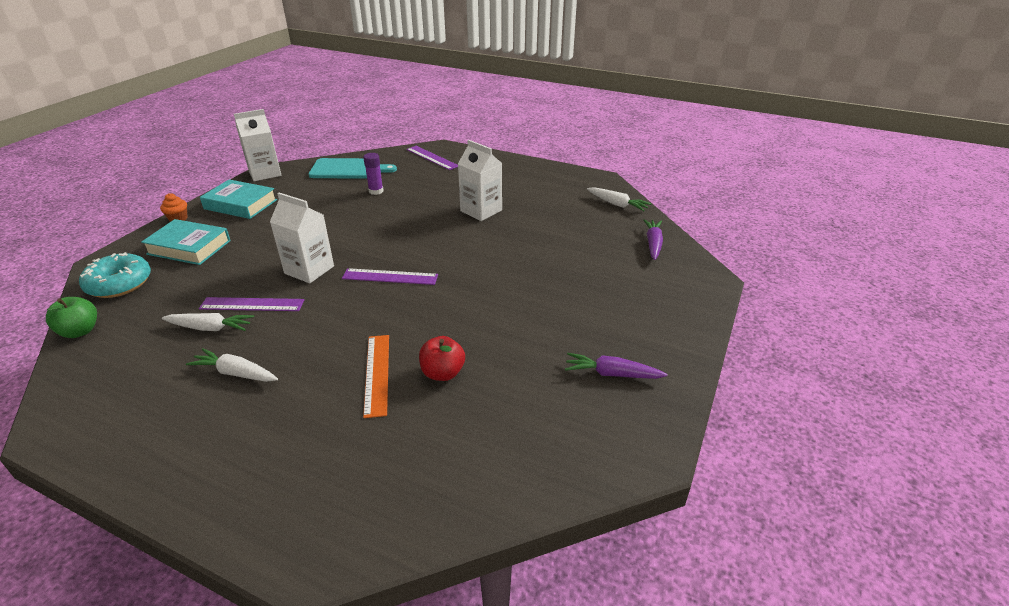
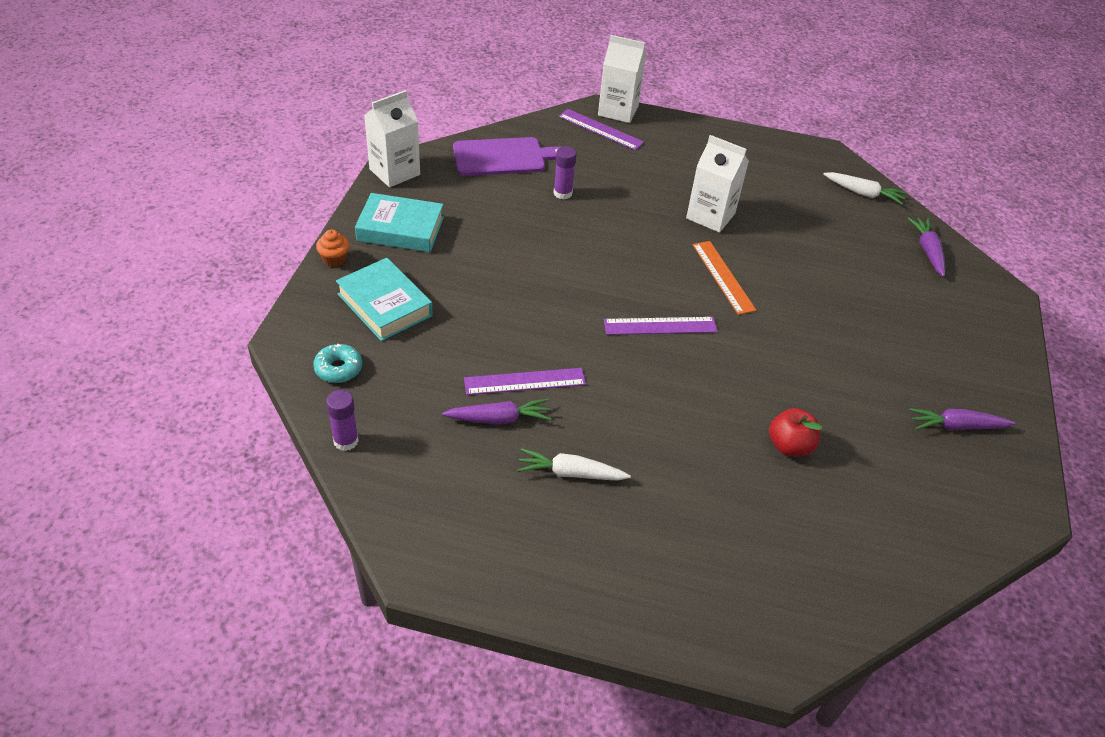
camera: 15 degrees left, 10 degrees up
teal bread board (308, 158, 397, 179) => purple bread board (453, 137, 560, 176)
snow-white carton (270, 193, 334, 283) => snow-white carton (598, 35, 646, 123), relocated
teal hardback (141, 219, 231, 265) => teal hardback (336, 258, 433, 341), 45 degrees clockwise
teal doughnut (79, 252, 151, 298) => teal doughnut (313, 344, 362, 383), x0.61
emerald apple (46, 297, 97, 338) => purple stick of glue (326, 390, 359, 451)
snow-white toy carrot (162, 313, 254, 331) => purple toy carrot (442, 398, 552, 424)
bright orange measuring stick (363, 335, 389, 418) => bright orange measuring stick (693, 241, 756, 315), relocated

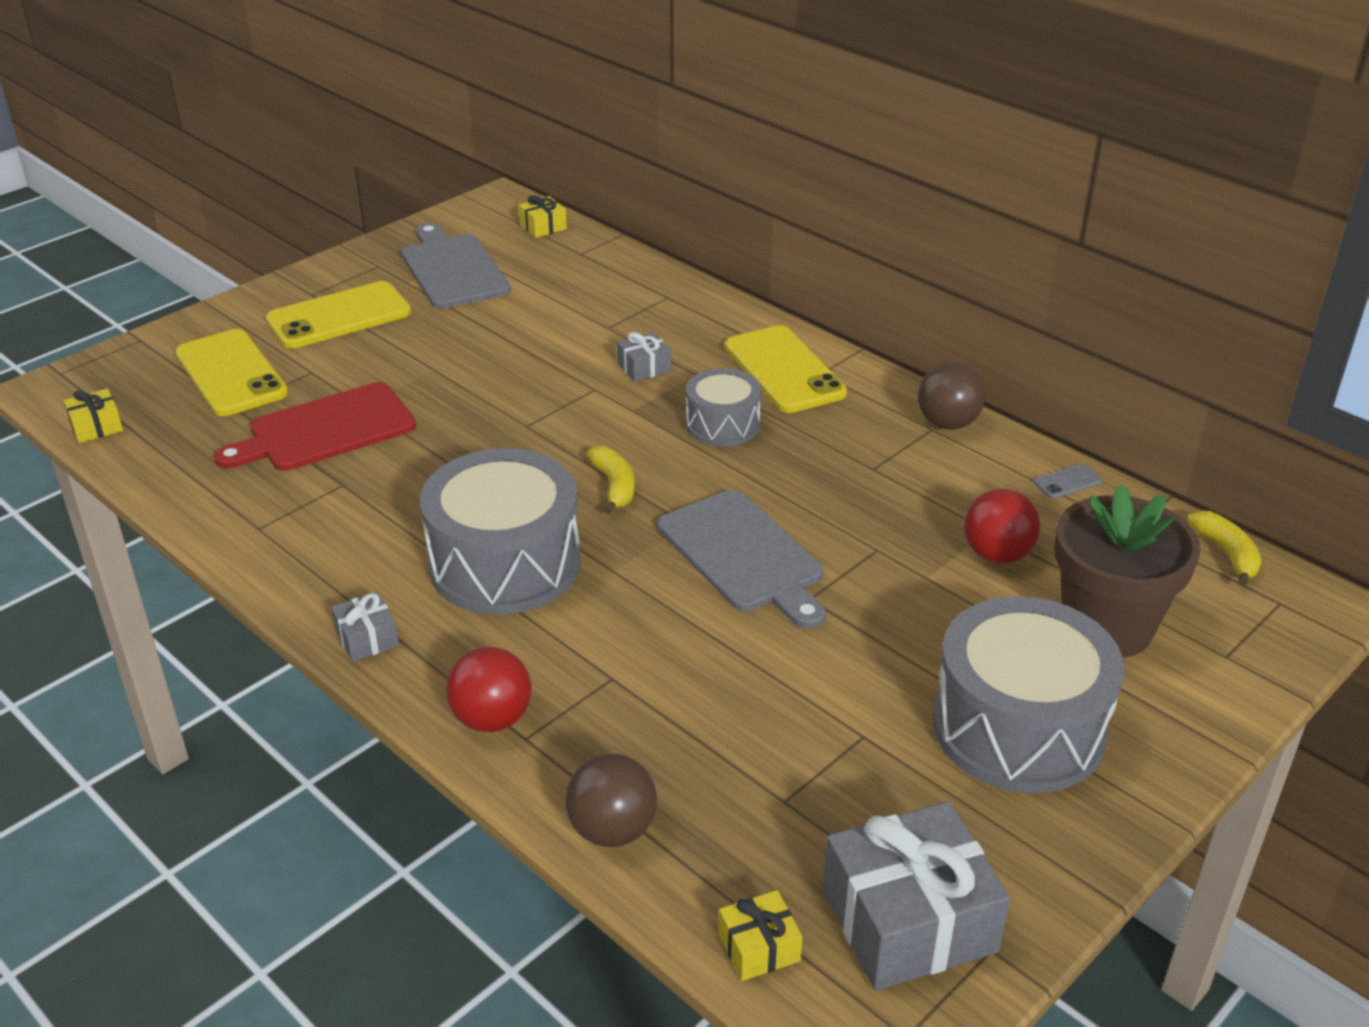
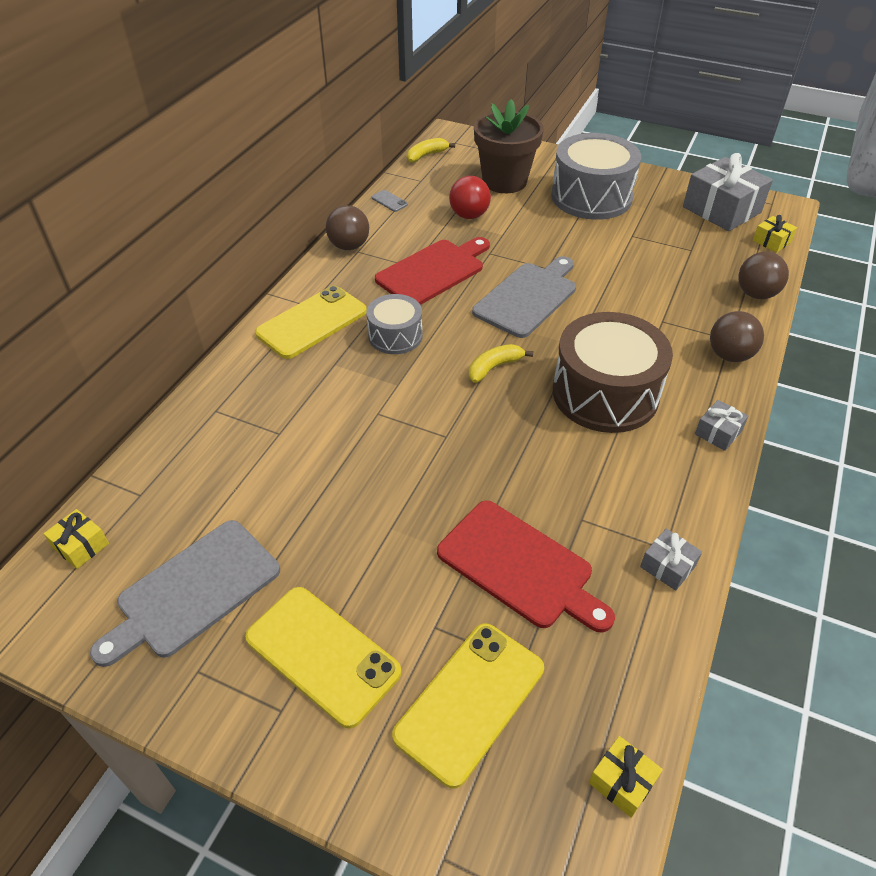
camera: 110 degrees left, 10 degrees up
grey wrapped gift (617, 332, 671, 382) => grey wrapped gift (640, 529, 702, 591), relocated
grey drum (420, 448, 581, 615) => dark brown drum (553, 312, 673, 433)
scarlet play ball (446, 647, 532, 732) => dark brown play ball (710, 311, 764, 362)
nothing => scarlet bread board (375, 237, 490, 305)

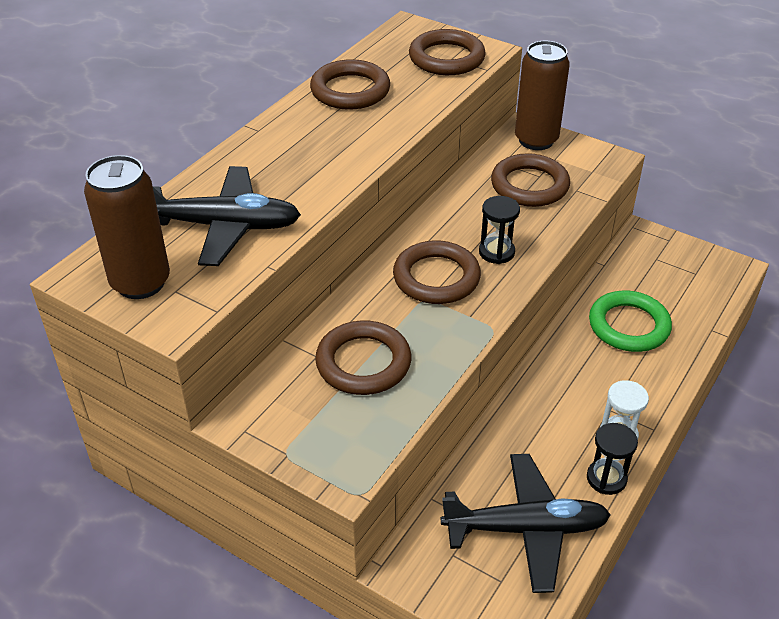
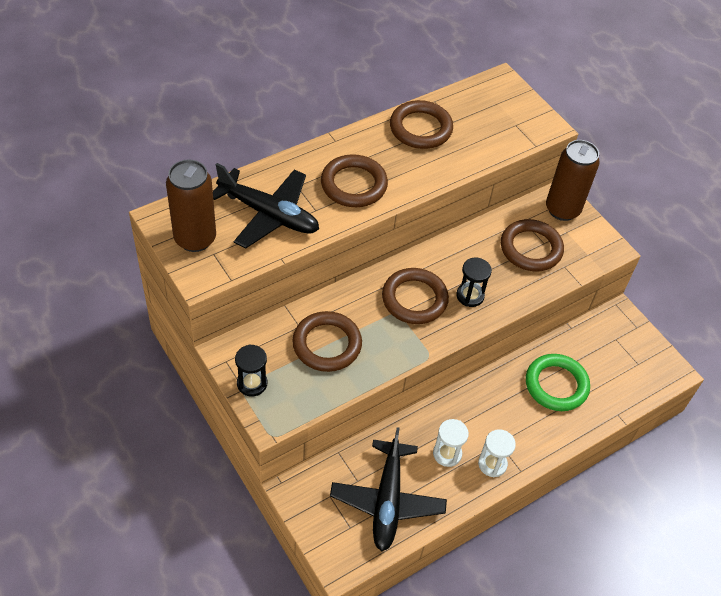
camera: 20 degrees right, 10 degrees up
dark brown torus (409, 29, 486, 75) => dark brown torus (321, 154, 388, 207), relocated
jet-black sand timer (587, 423, 638, 495) => jet-black sand timer (235, 344, 267, 396), relocated
jet-black toy plane (441, 454, 611, 593) => jet-black toy plane (330, 427, 447, 551), 75 degrees clockwise
nothing => snow-white sand timer (433, 419, 469, 467)

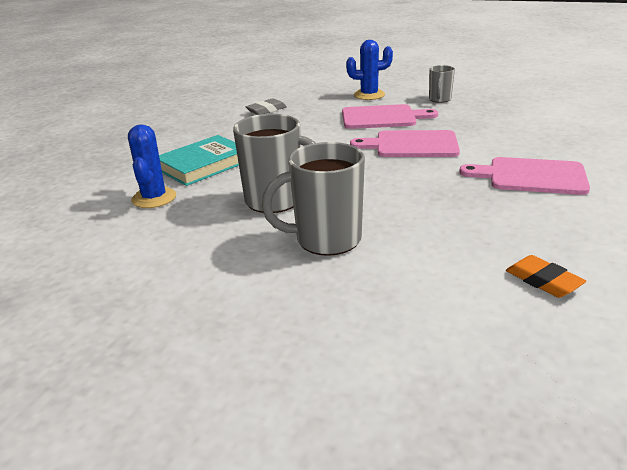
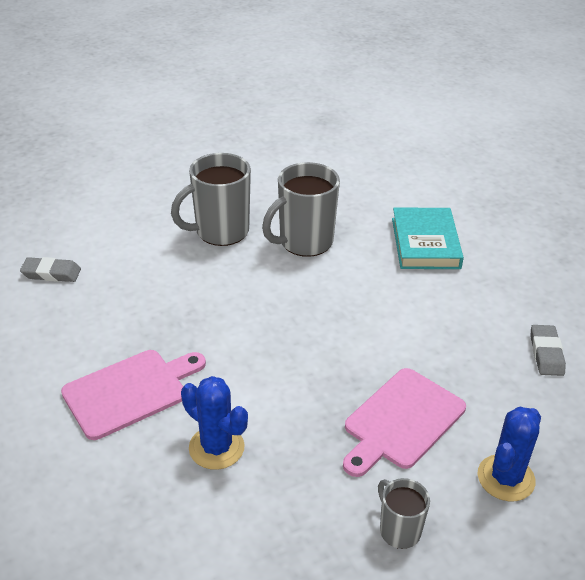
camera: 130 degrees right, 10 degrees up
blue cactus (128, 124, 176, 208) => blue cactus (181, 376, 248, 470), relocated
pink bread board (350, 130, 460, 157) => nothing
grey mug (262, 142, 365, 256) => grey mug (171, 153, 251, 246), 150 degrees counterclockwise
bright orange eraser (506, 255, 586, 298) => grey eraser (20, 257, 81, 282)

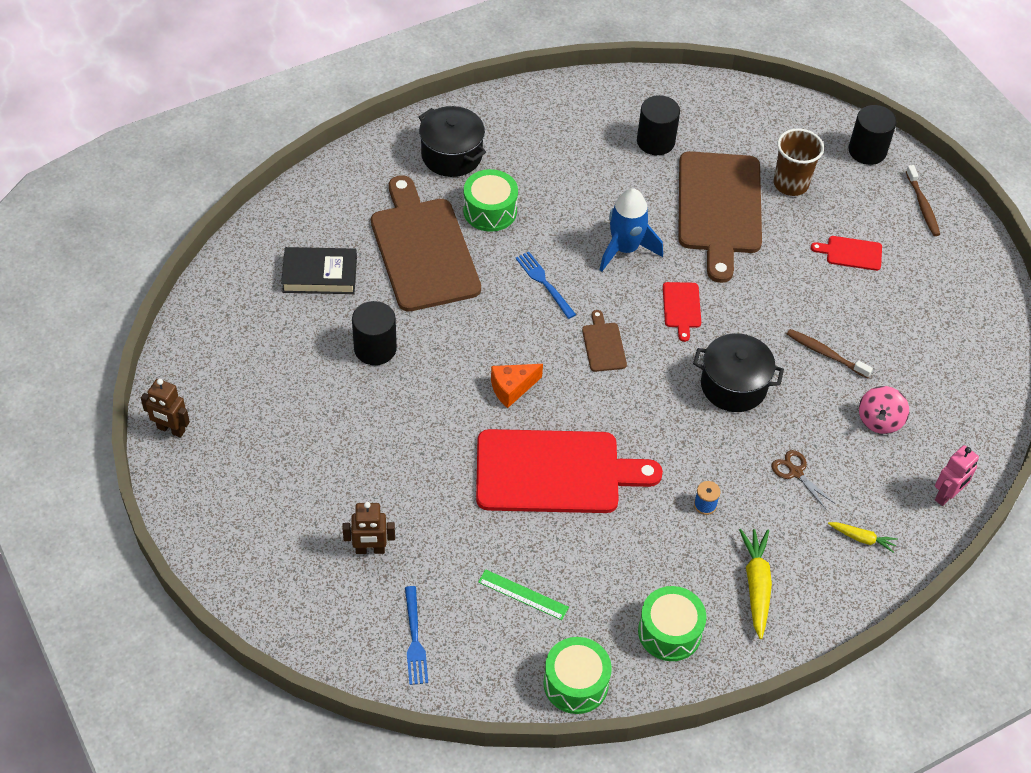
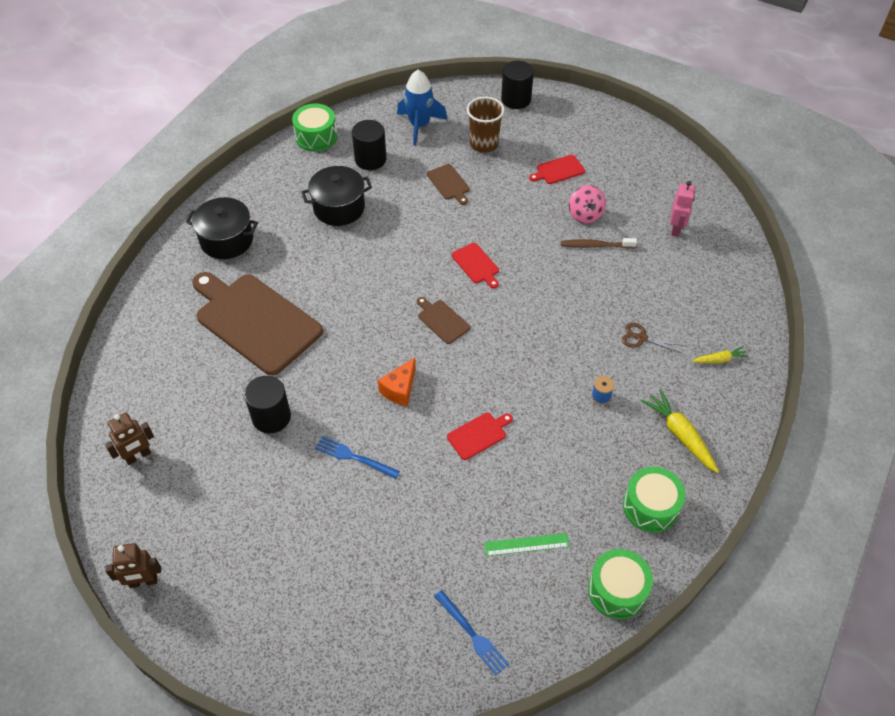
camera: 30 degrees left, 0 degrees up
dark brown bread board (678, 151, 762, 283) => dark brown bread board (427, 164, 470, 205), x0.42
dark brown toothbrush (906, 165, 940, 236) => nothing
emerald drum (463, 169, 518, 232) => emerald drum (292, 104, 337, 152), relocated
blue rocket (600, 188, 663, 272) => blue rocket (397, 70, 447, 146), relocated
jet-black hardback (281, 247, 357, 294) => nothing
blue table fork (515, 252, 576, 319) => blue table fork (315, 436, 400, 479), relocated
jet-black stockpot (693, 334, 784, 412) => jet-black stockpot (301, 166, 372, 226), relocated
pink spinning top (859, 386, 909, 434) => pink spinning top (569, 185, 606, 223), relocated
scarlet bread board (476, 429, 663, 513) => scarlet bread board (447, 413, 513, 460), x0.42
pink toy robot (935, 445, 979, 506) => pink toy robot (670, 181, 695, 237), relocated
dark brown toy robot (342, 502, 395, 554) => dark brown toy robot (105, 413, 154, 465), relocated

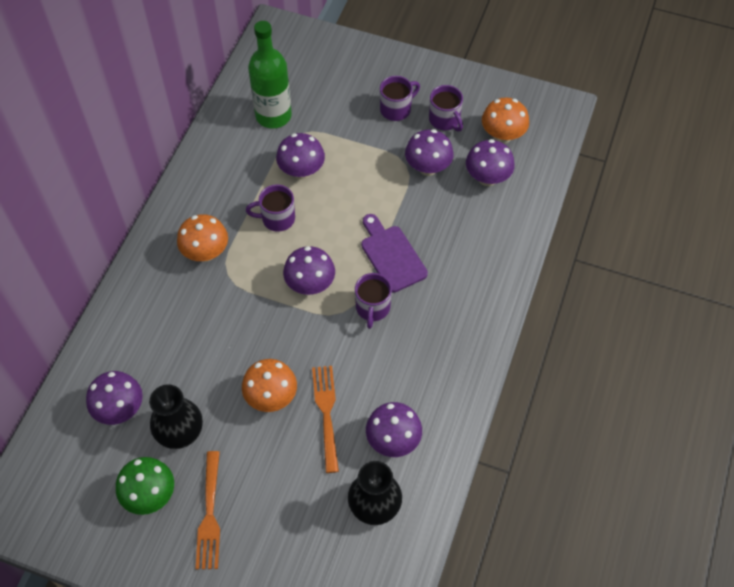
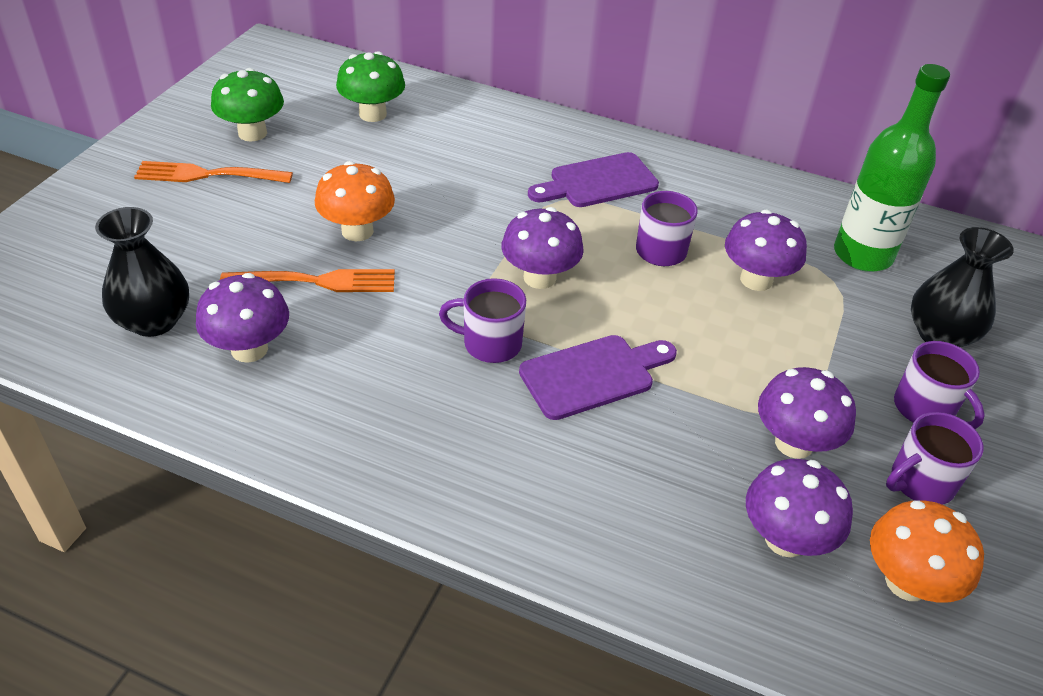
camera: 90 degrees right, 15 degrees down
bright orange mushroom (177, 214, 228, 262) => purple bread board (528, 152, 659, 207)
purple mushroom (86, 371, 143, 425) => emerald mushroom (336, 51, 405, 122)
jet-black tall vase (149, 384, 203, 449) => jet-black tall vase (911, 227, 1014, 347), relocated

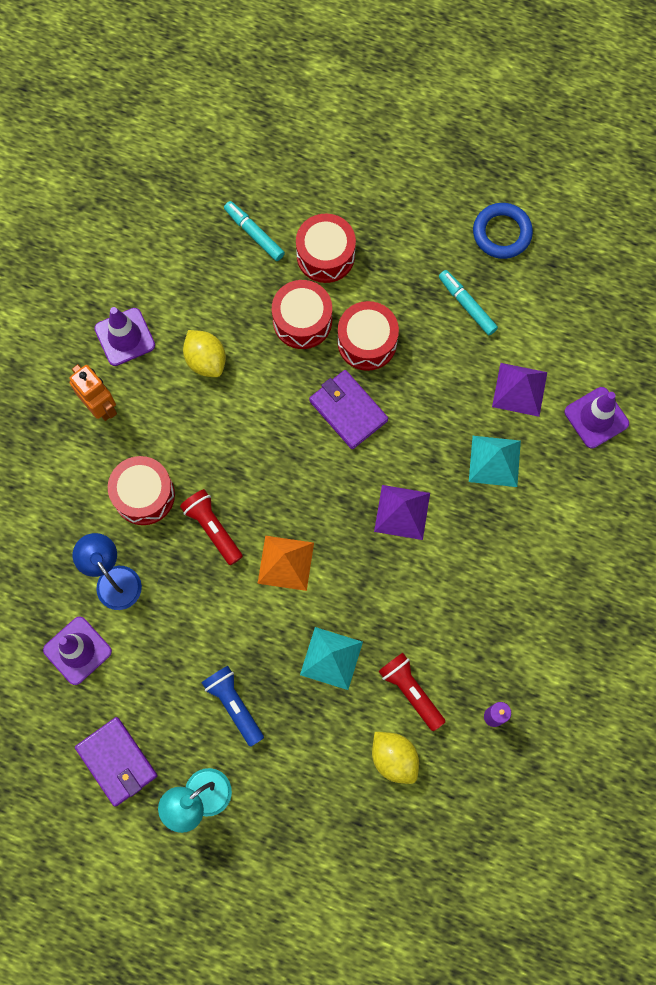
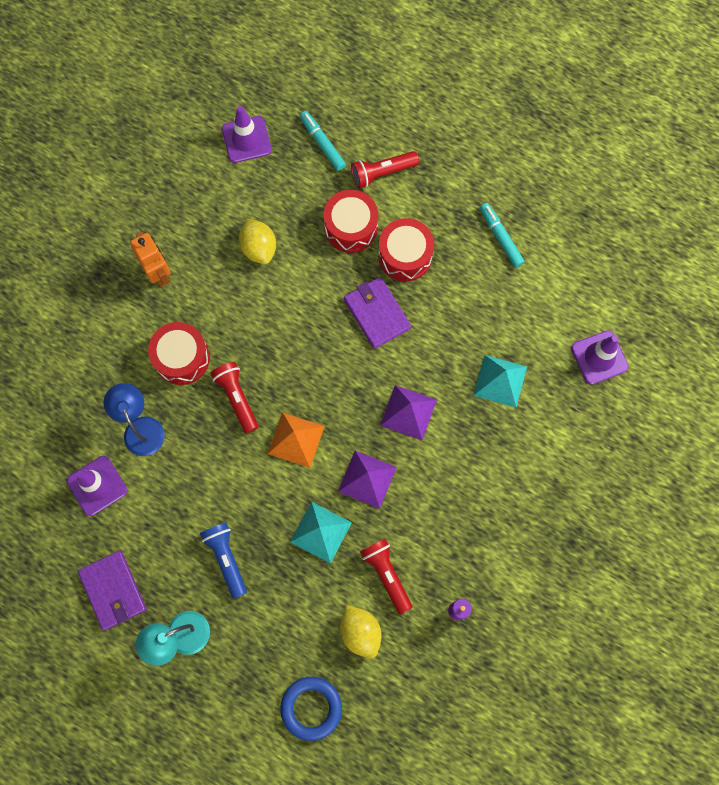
camera: 10 degrees right, 0 degrees up
blue torus (473, 203, 533, 259) => blue torus (280, 677, 342, 741), relocated
scarlet drum (296, 213, 356, 283) => scarlet torch (351, 151, 419, 189)
purple traffic cone (94, 307, 155, 366) => purple traffic cone (222, 106, 272, 163), relocated
purple pyramid shape (492, 363, 547, 417) => purple pyramid shape (338, 451, 397, 509), relocated

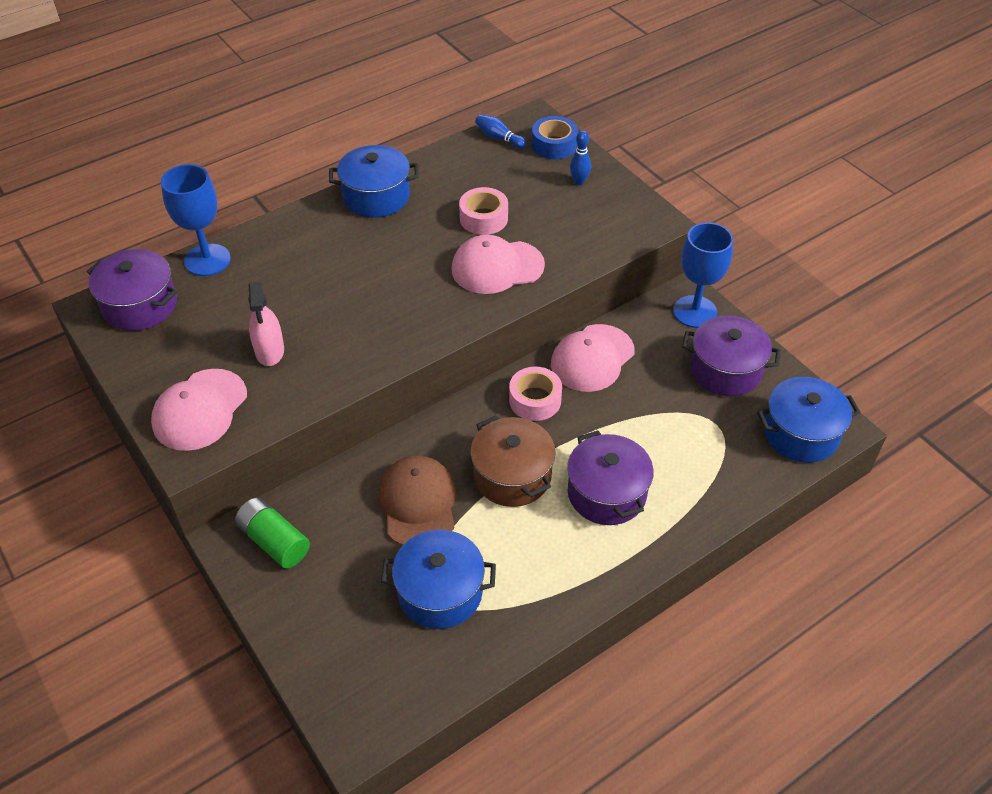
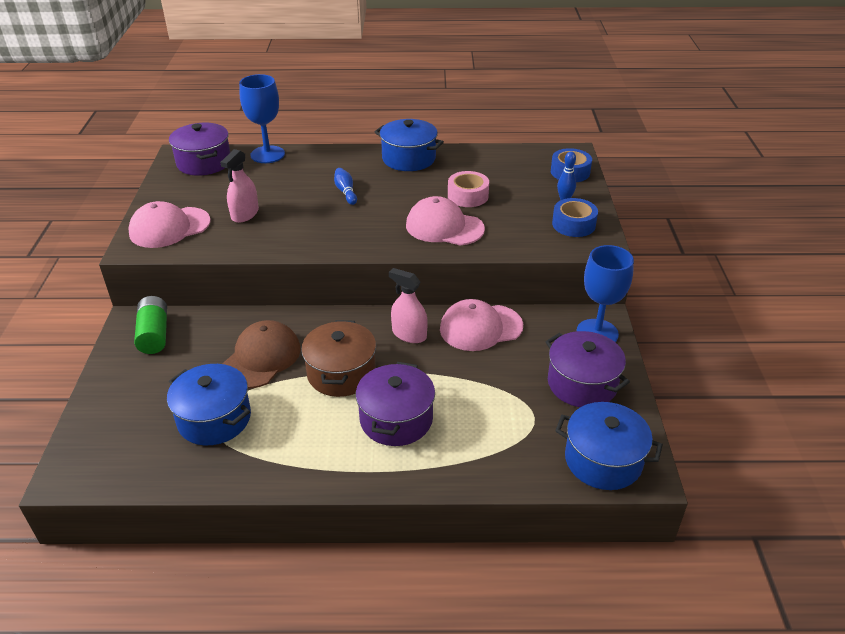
camera: 35 degrees right, 10 degrees down
blue skittle (475, 115, 527, 149) => blue skittle (334, 168, 357, 205), relocated
pink sticky tape (509, 367, 562, 421) => pink sprayer (389, 268, 428, 343)
nothing => blue sticky tape (552, 198, 598, 237)

